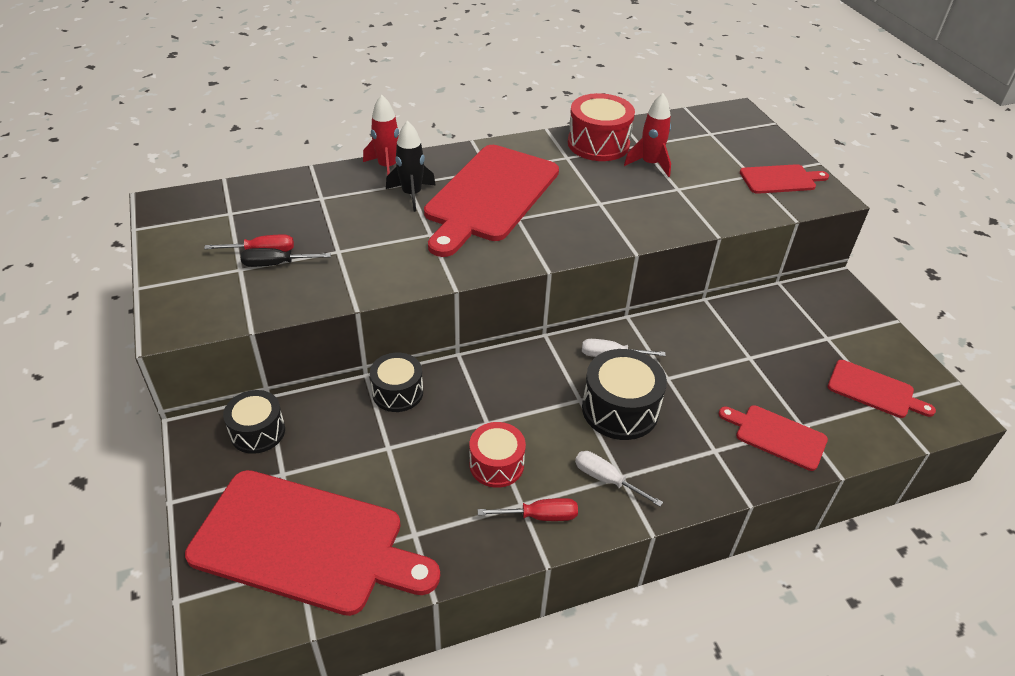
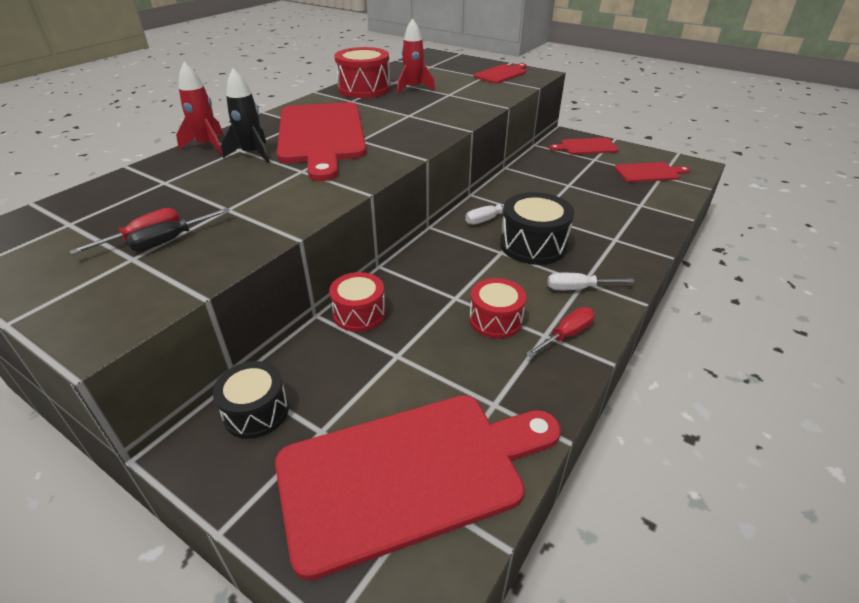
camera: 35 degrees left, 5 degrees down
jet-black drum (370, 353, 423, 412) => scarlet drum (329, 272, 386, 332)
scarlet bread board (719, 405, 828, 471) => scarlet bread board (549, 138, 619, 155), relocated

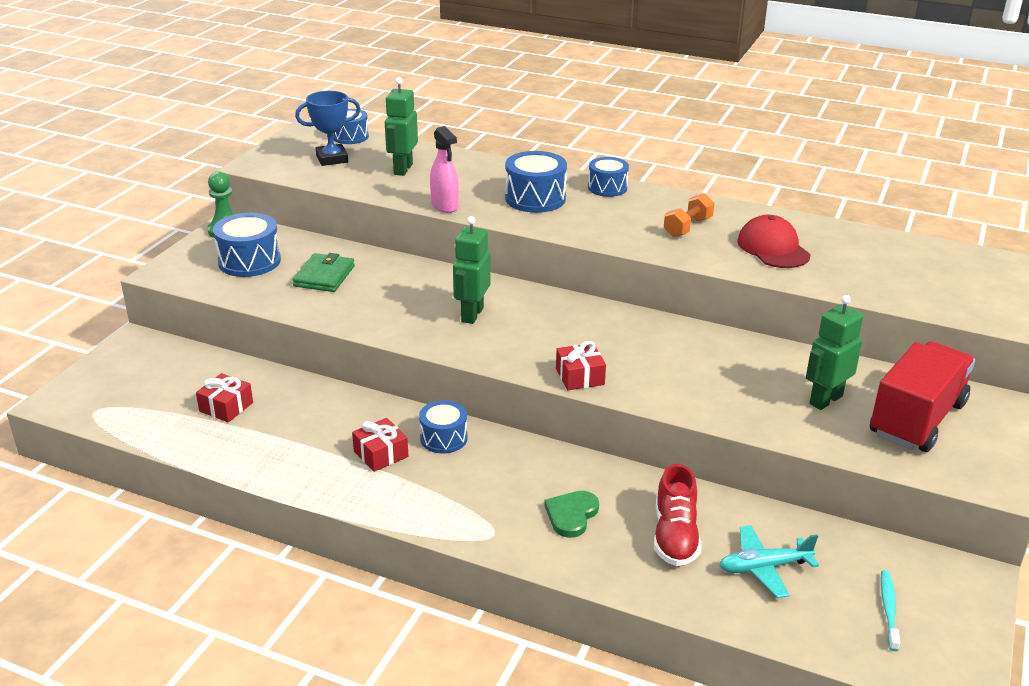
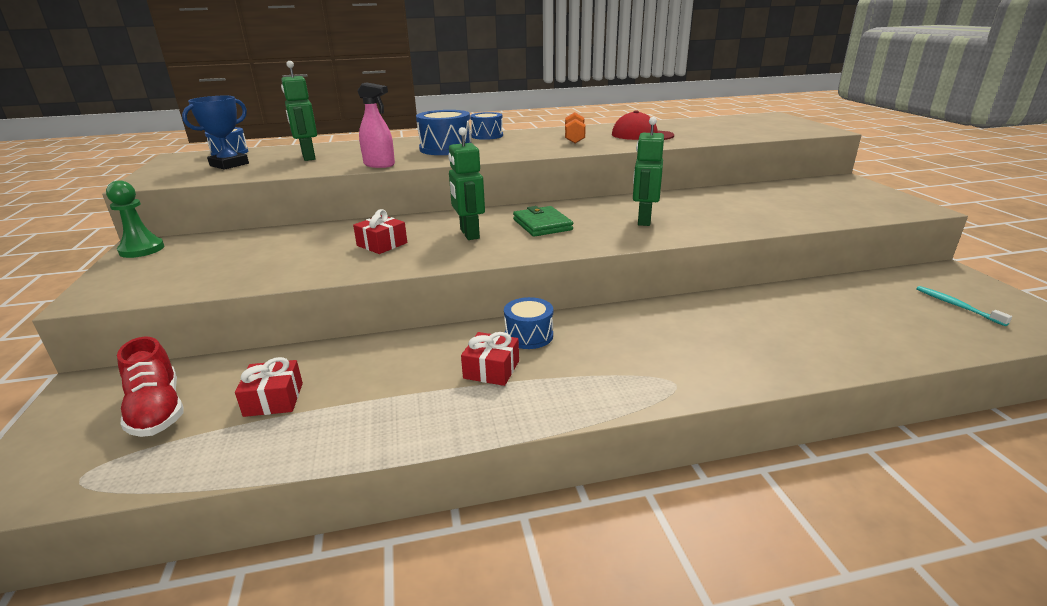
camera: 35 degrees left, 5 degrees down
blue drum (213, 213, 281, 277) => nothing
emerald wallet (293, 253, 355, 292) => emerald wallet (513, 206, 573, 237), relocated
emerald toy robot (806, 295, 863, 410) => emerald toy robot (633, 117, 664, 226), relocated
scarlet wrapped gift (556, 341, 606, 390) => scarlet wrapped gift (353, 209, 407, 254), relocated
scarlet lorry (870, 341, 975, 452) => nothing
scarlet sneaker (654, 464, 701, 566) => scarlet sneaker (117, 337, 184, 437), relocated
emerald heart (544, 491, 599, 538) => nothing
teal toy plane (719, 525, 819, 598) => nothing

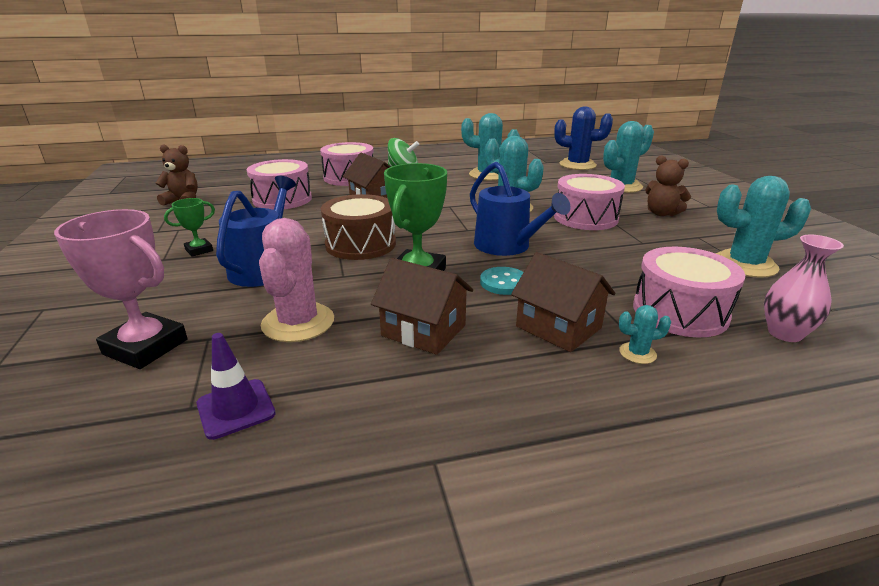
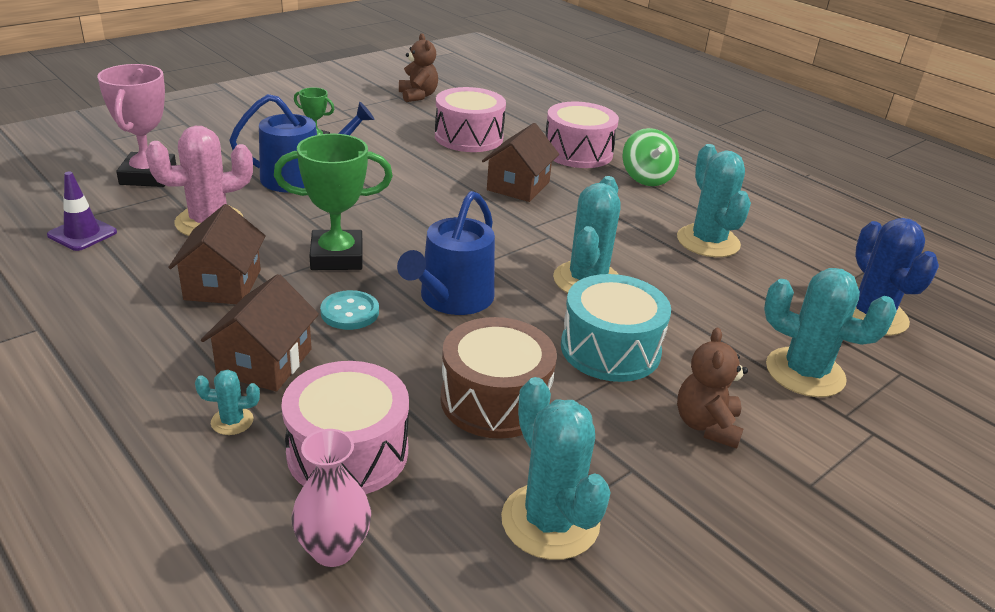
camera: 60 degrees right, 5 degrees up
pink drum (554, 174, 625, 230) => teal drum (561, 274, 671, 382)
dark brown drum (321, 194, 396, 260) => dark brown drum (440, 317, 557, 439), relocated
teal cactus (619, 305, 671, 364) => teal cactus (195, 370, 260, 435), 60 degrees counterclockwise

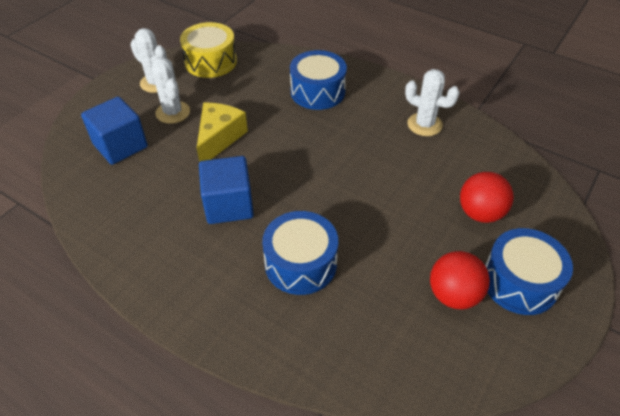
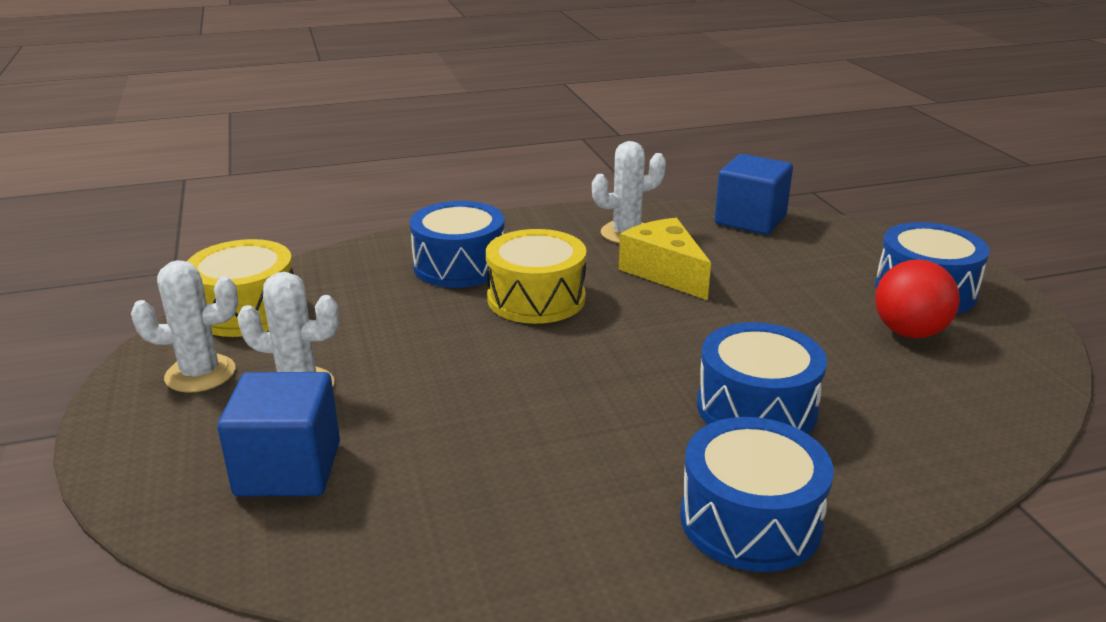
camera: 50 degrees left, 20 degrees down
yellow cheese (197, 103, 248, 162) => yellow cheese (619, 218, 711, 300), relocated
blue solid cube (199, 156, 254, 224) => blue solid cube (715, 154, 793, 235), relocated
scarlet play ball (460, 172, 514, 223) => nothing
nothing => yellow drum (486, 229, 586, 324)
nothing => blue drum (680, 417, 834, 572)

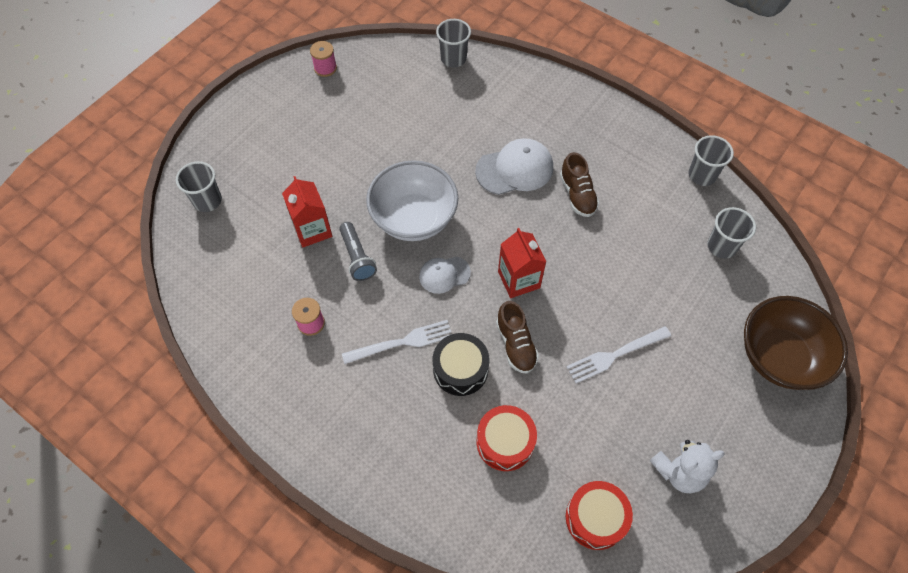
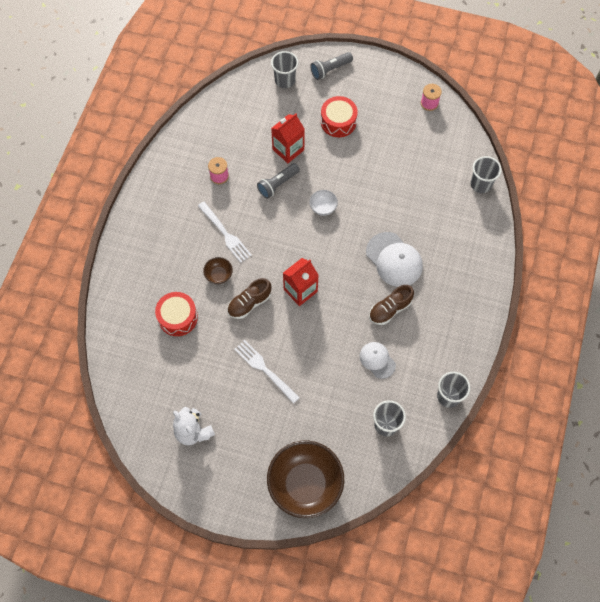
camera: 70 degrees right, 5 degrees up
snow-white deep dish (366, 160, 458, 241) => snow-white deep dish (309, 190, 338, 216), x0.42
snow-white cap (419, 257, 471, 294) => snow-white cap (360, 342, 396, 379), relocated
jet-black drum (433, 333, 489, 396) => dark brown deep dish (203, 257, 233, 284)
scarlet drum (566, 481, 633, 550) => scarlet drum (321, 96, 358, 137), relocated
nothing => grey torch (310, 52, 353, 80)

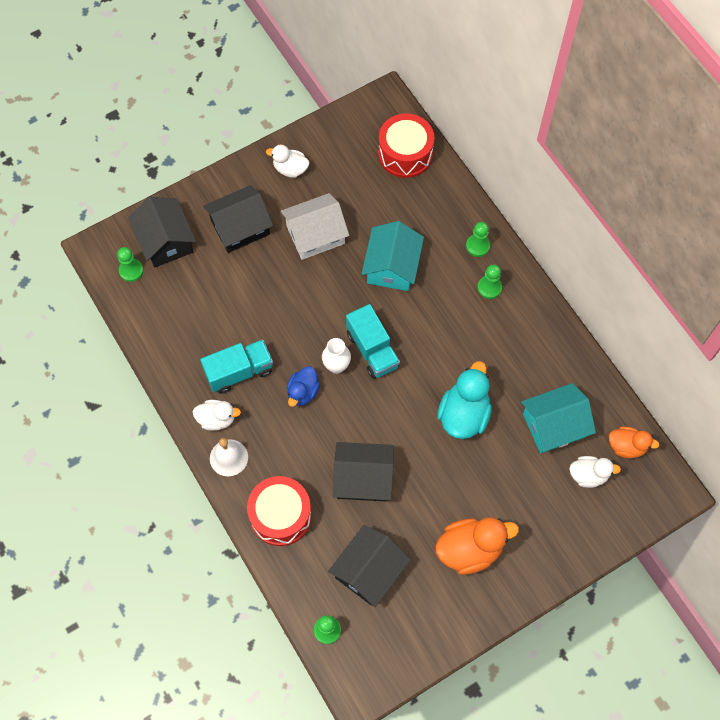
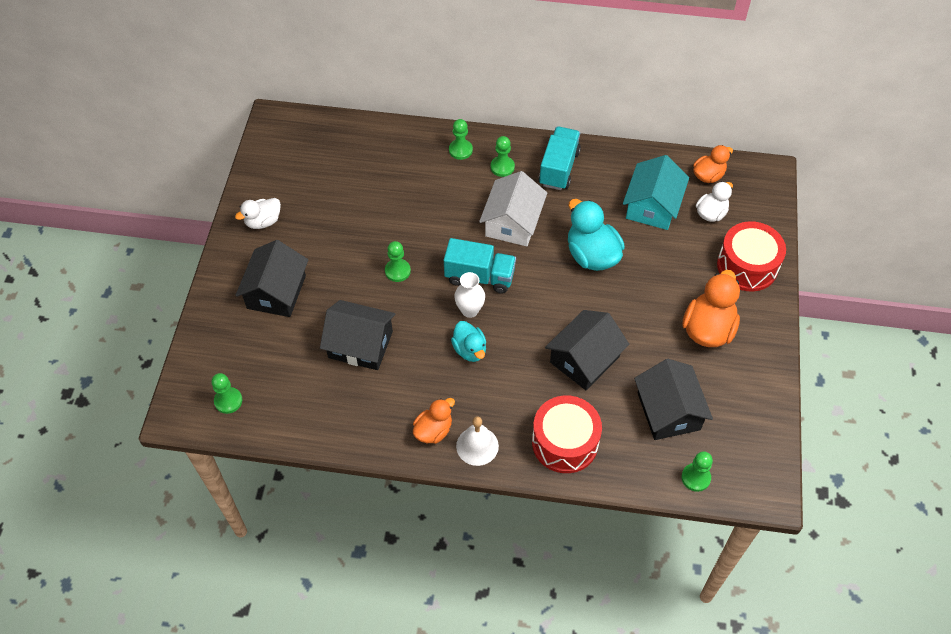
camera: 50 degrees left, 10 degrees down
scarlet drum (378, 113, 434, 178) => scarlet drum (717, 221, 786, 291), relocated
snow-white house (281, 193, 349, 260) => snow-white house (479, 171, 547, 246), relocated
jet-black house (128, 197, 196, 267) => jet-black house (320, 300, 396, 370), relocated
teal house (362, 221, 424, 291) => nothing
teal lorry (200, 340, 273, 394) => teal lorry (539, 127, 581, 190), relocated
blue duck (287, 366, 320, 407) => teal duck (451, 321, 486, 362)
snow-white duck (192, 400, 241, 431) => bright orange duck (413, 398, 455, 444)
nothing => emerald game pawn (385, 241, 411, 282)

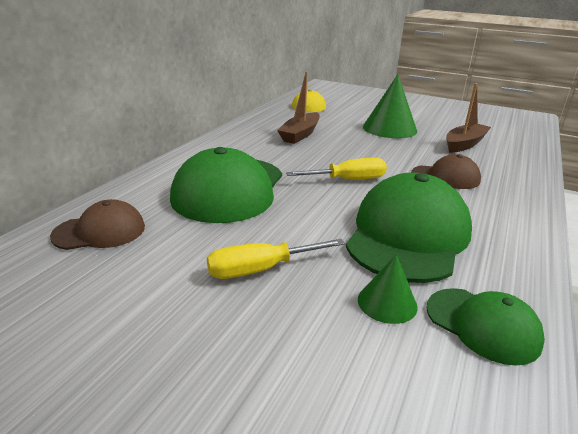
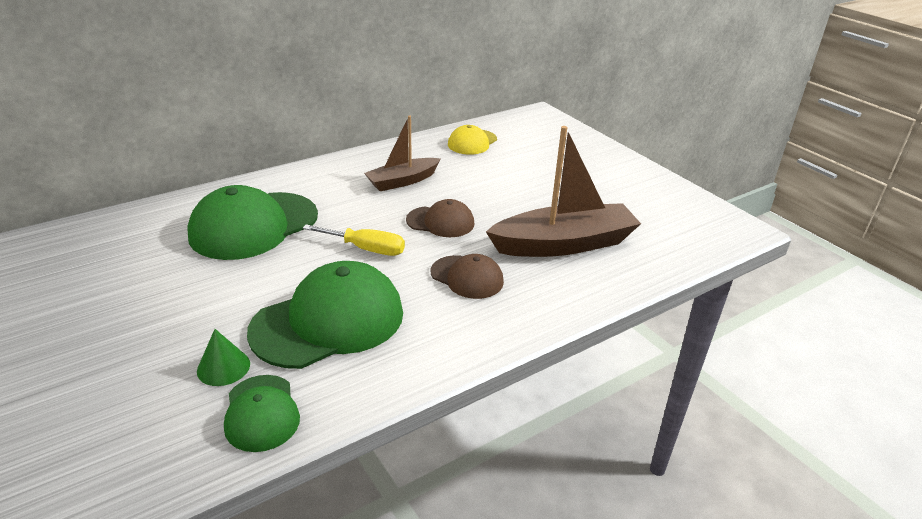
camera: 30 degrees right, 5 degrees up
emerald solid cone (363, 74, 417, 138) => nothing
dark brown toy boat (446, 83, 491, 153) => dark brown toy boat (486, 126, 641, 257), x1.65
dark brown cap (50, 199, 145, 250) => dark brown cap (406, 199, 474, 237), relocated
yellow screwdriver (207, 239, 345, 279) => nothing

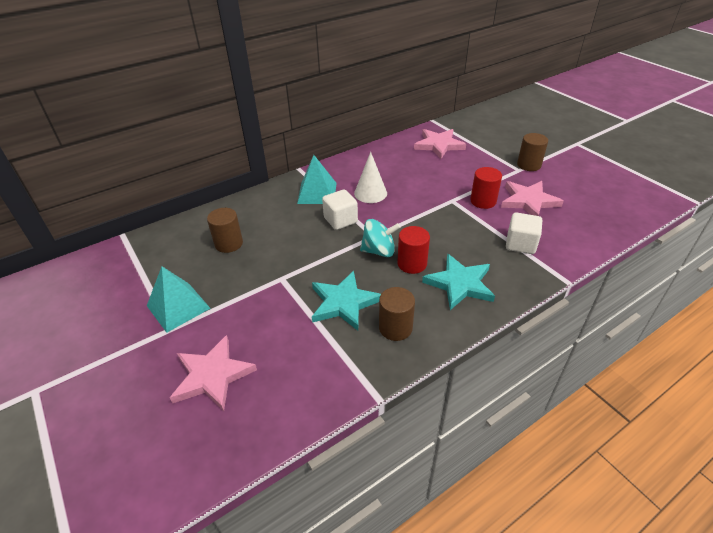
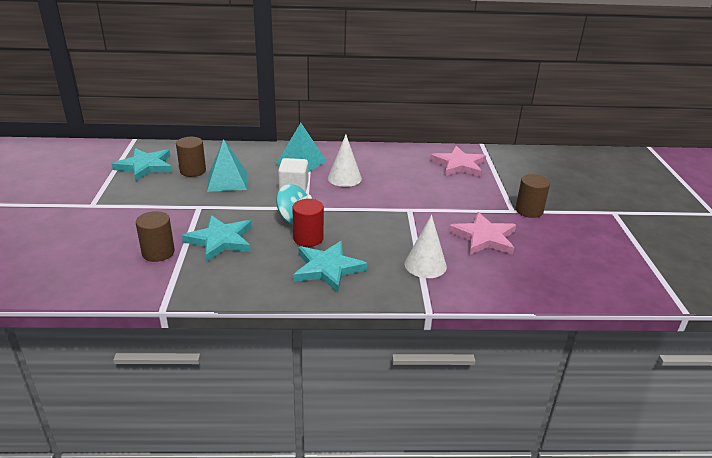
camera: 30 degrees right, 10 degrees down
scarlet cylinder (470, 167, 502, 209) => nothing
snow-white solid cube (506, 212, 542, 254) => snow-white solid cone (405, 215, 447, 278)
teal pyramid shape (147, 266, 210, 333) => teal pyramid shape (207, 139, 247, 192), relocated
dark brown cylinder (379, 287, 415, 341) => dark brown cylinder (136, 211, 175, 262), relocated
pink star shape (170, 335, 257, 411) => nothing
nothing => teal star shape (112, 148, 172, 181)

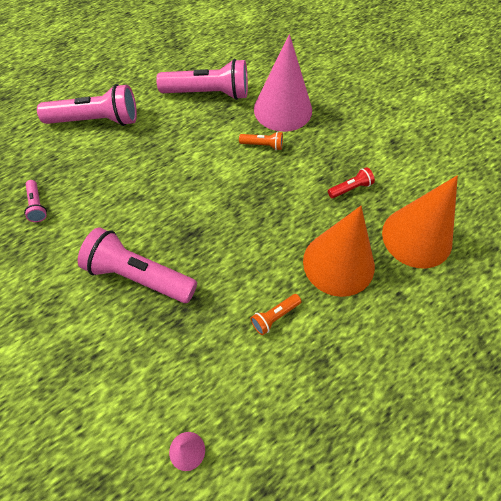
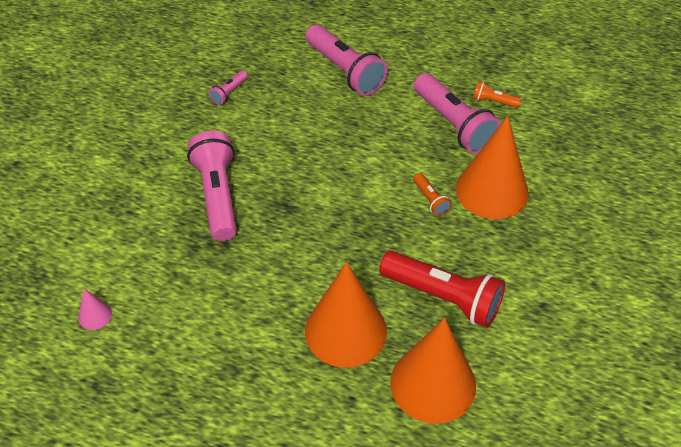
camera: 55 degrees right, 10 degrees down
pink solid cone (254, 34, 312, 132) => bright orange solid cone (456, 116, 529, 219)
scarlet torch (328, 167, 375, 198) => scarlet torch (379, 251, 505, 328), x2.19
bright orange torch (251, 294, 301, 335) => bright orange torch (473, 81, 521, 108), relocated

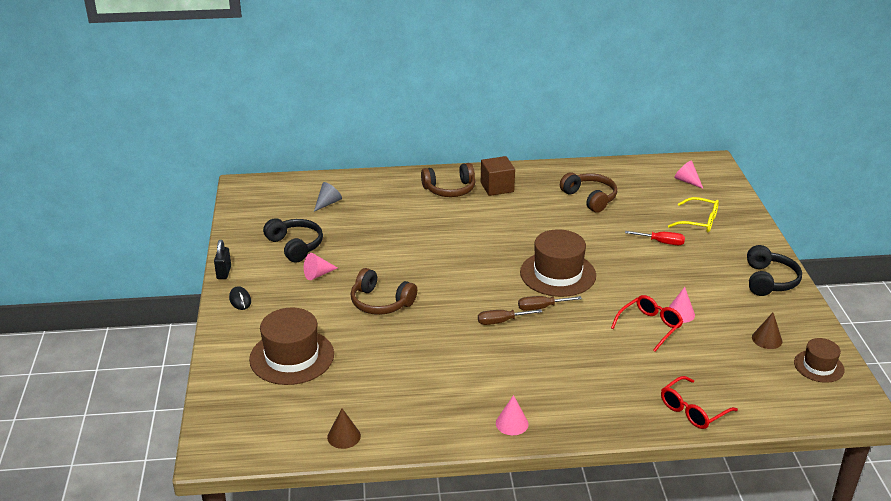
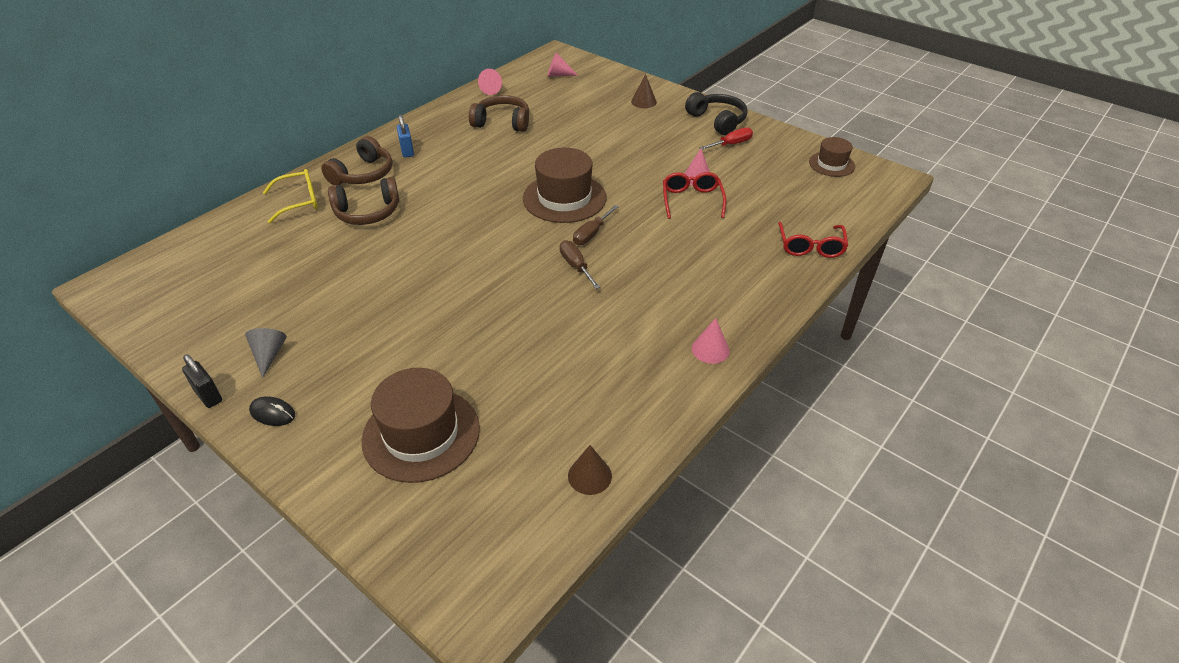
camera: 45 degrees left, 10 degrees up
dark brown solid cube (481, 156, 515, 196) => blue small lock (397, 115, 414, 158)
grey solid cone (314, 182, 342, 211) => grey solid cone (245, 328, 287, 378), relocated
yellow glasses (668, 197, 719, 233) => yellow glasses (263, 169, 318, 223), relocated
jet-black headset (263, 218, 323, 263) => nothing
scarlet screwdriver (625, 231, 685, 245) => scarlet screwdriver (699, 127, 753, 150), relocated
pink solid cone (304, 253, 338, 280) => pink solid cone (478, 69, 502, 95), relocated
dark brown headset (351, 268, 417, 315) => dark brown headset (328, 177, 399, 225), relocated
dark brown screwdriver (478, 309, 542, 325) => dark brown screwdriver (560, 240, 600, 289), 120 degrees clockwise
dark brown solid cone (752, 313, 782, 349) => dark brown solid cone (631, 74, 657, 108), relocated

